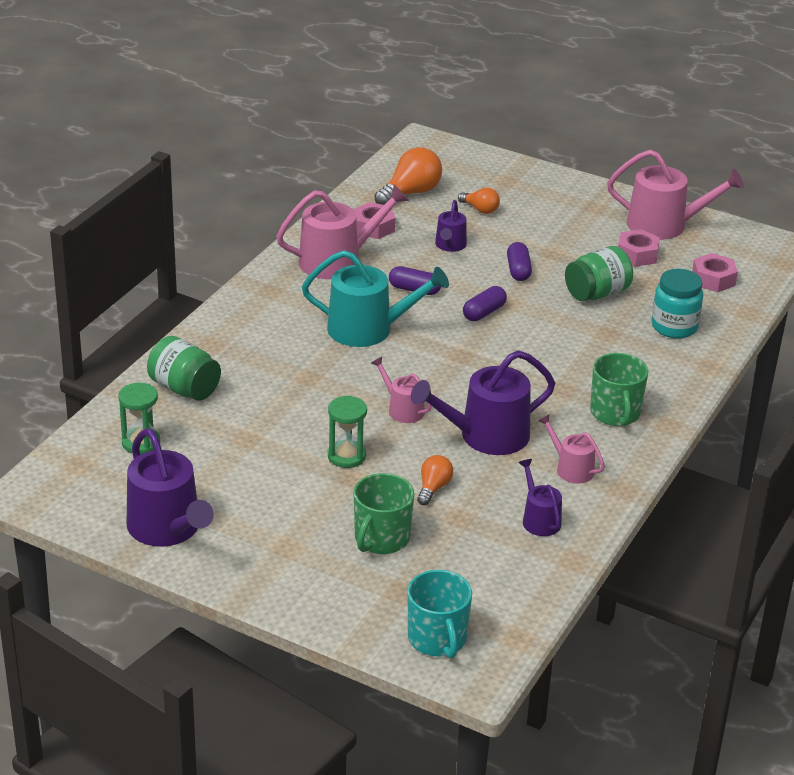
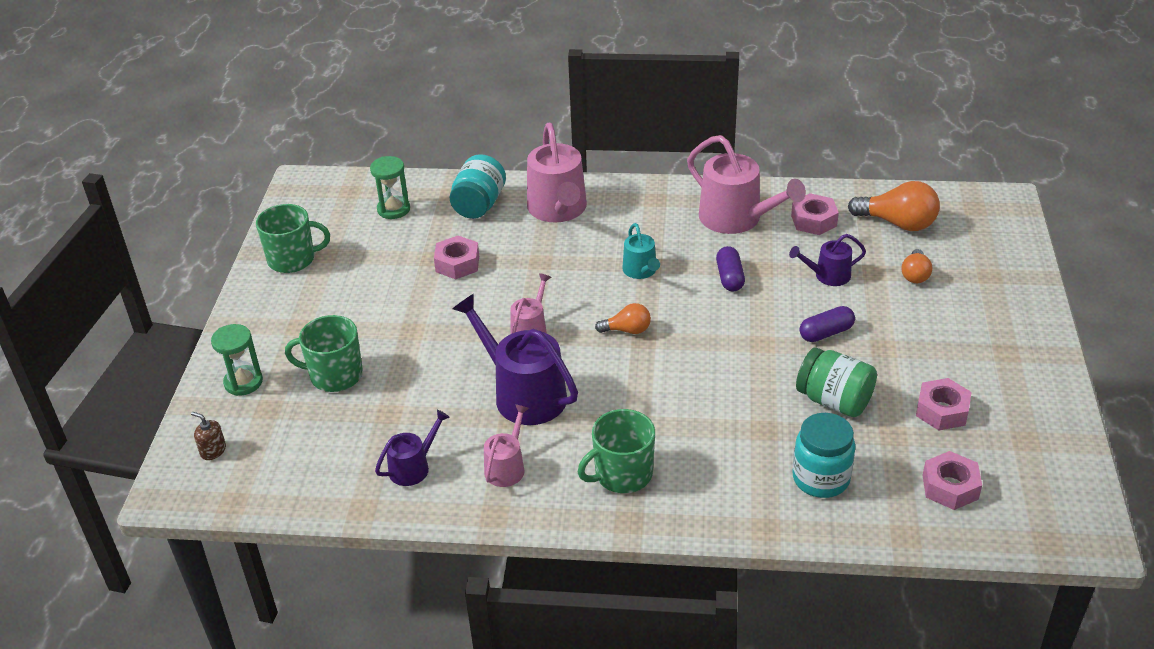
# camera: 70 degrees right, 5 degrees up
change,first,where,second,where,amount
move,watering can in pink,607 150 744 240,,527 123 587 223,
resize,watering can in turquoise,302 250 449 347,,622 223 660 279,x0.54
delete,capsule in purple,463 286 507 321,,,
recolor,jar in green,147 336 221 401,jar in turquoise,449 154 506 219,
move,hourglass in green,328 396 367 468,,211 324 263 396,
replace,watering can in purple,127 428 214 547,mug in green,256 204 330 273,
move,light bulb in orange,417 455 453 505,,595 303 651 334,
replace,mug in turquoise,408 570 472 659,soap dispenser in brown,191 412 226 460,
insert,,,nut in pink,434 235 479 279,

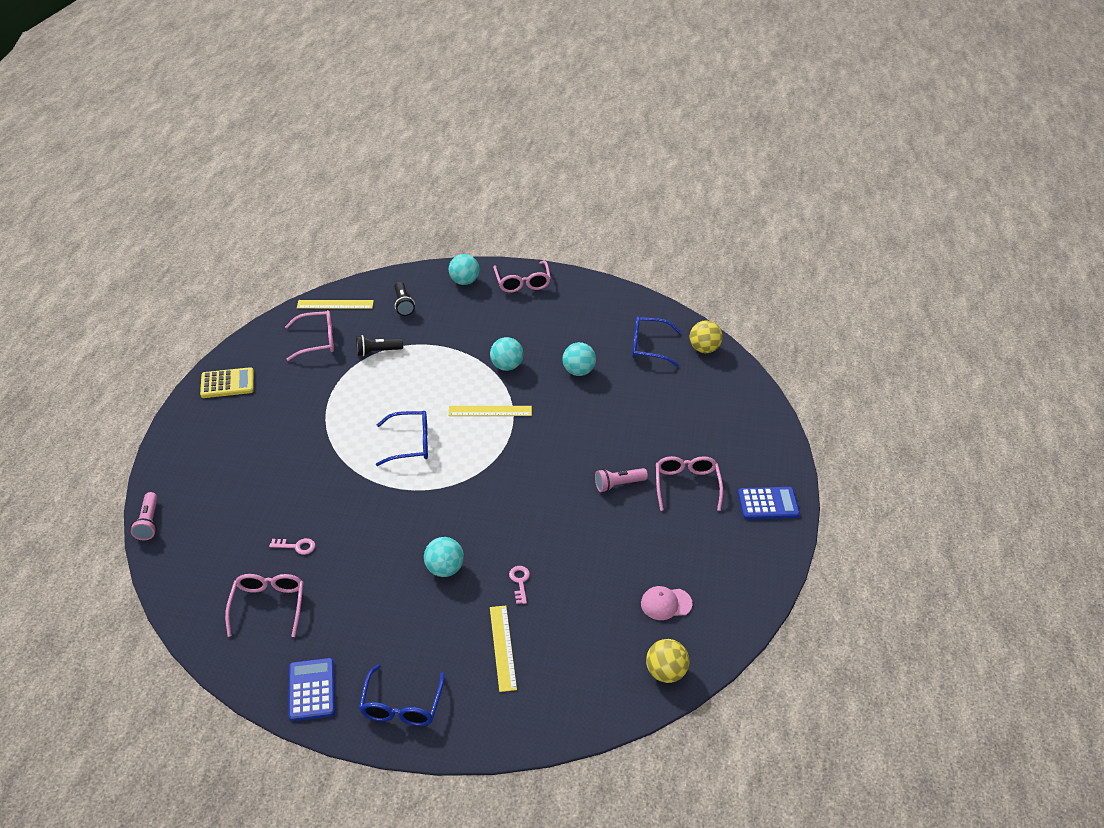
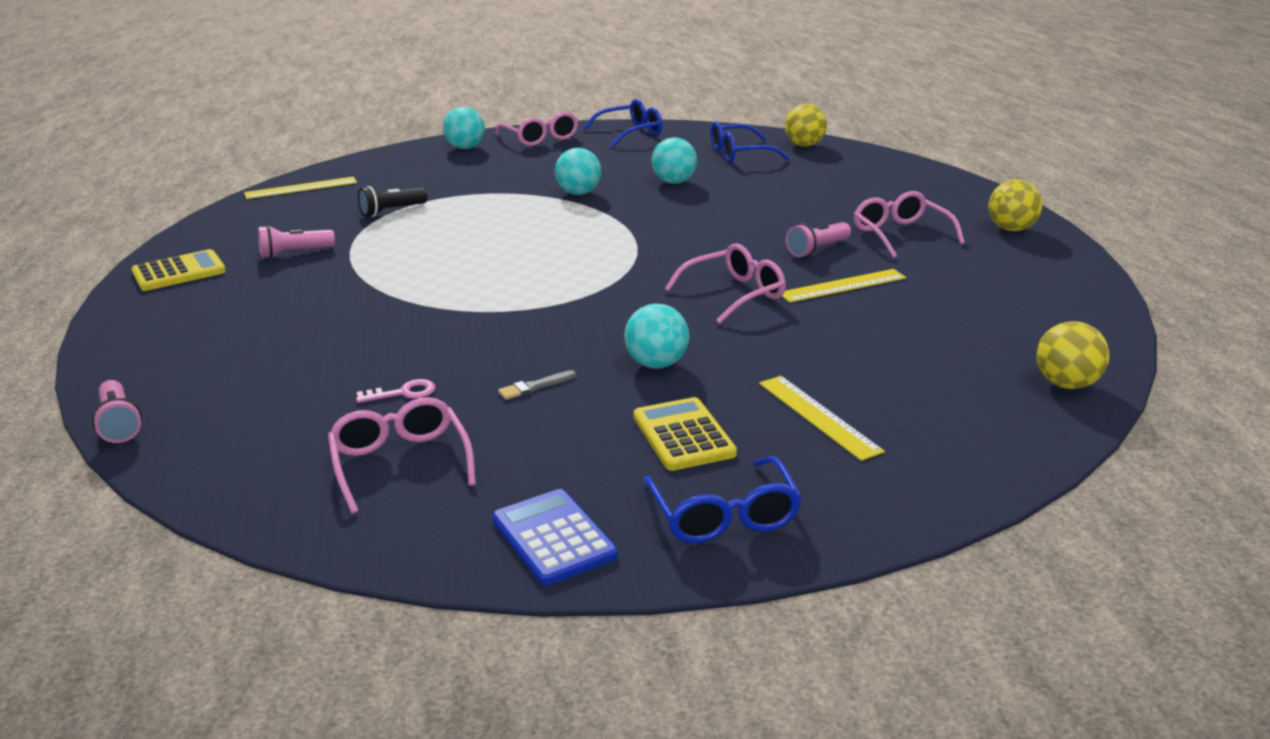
# camera: 20 degrees left, 15 degrees down
change,first,where,second,where,amount
delete,flashlight in black,394 282 415 316,,,
move,glasses in pink,285 310 334 361,,665 243 786 324,
move,ruler in yellow,449 406 532 416,,782 269 906 303,
move,glasses in blue,376 411 428 466,,584 99 663 147,
replace,calculator in blue,738 487 800 519,ball in yellow,988 179 1043 231,
delete,key in pink,509 566 530 604,,,
delete,cap in pink,641 586 693 620,,,
insert,,,flashlight in pink,258 225 335 259,
insert,,,brush in grey,498 370 576 400,
insert,,,calculator in yellow,633 397 737 471,

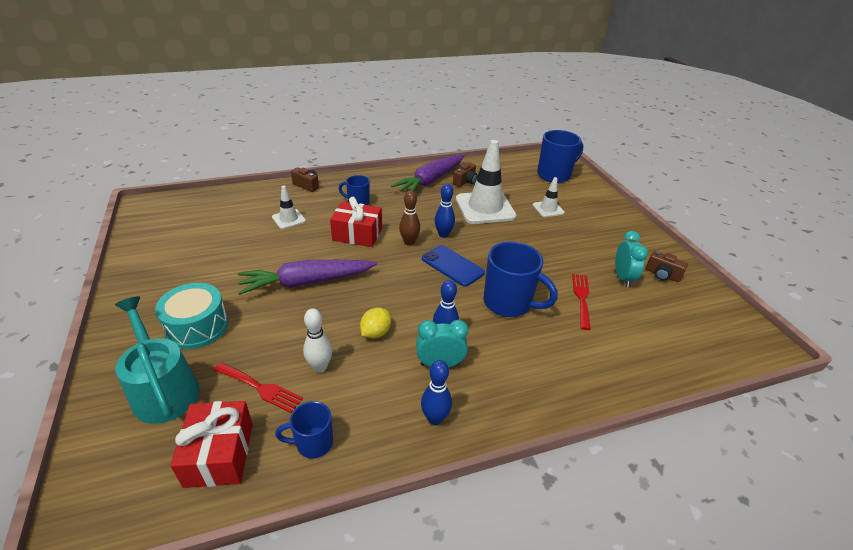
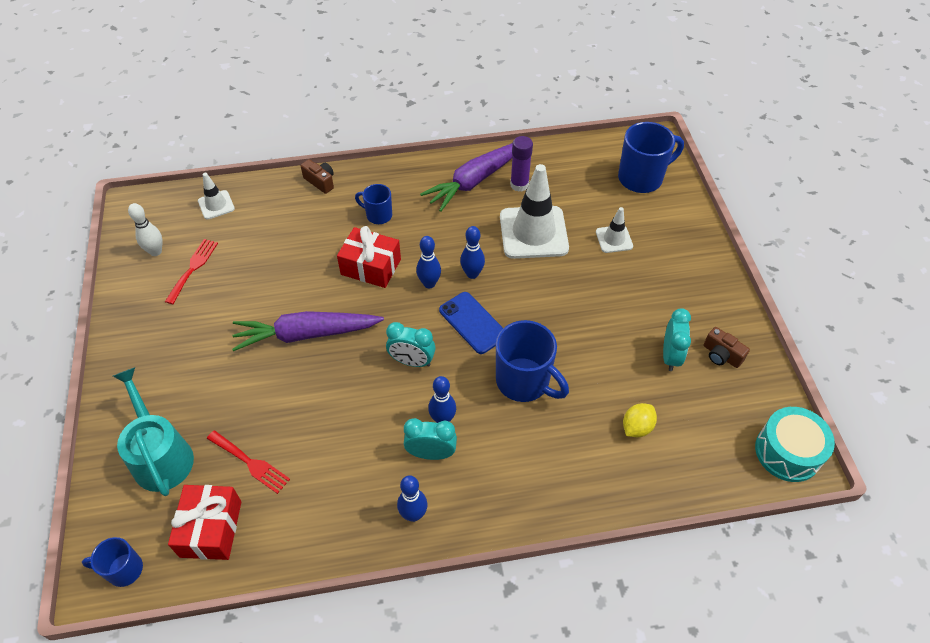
# camera: 10 degrees right, 15 degrees up
change,first,where,second,where,amount
replace,camera in brown,453 162 477 187,glue stick in purple,510 136 533 192,
move,traffic cone in white,272 186 306 229,,198 173 235 219,
recolor,bowling pin in brown,399 191 420 246,bowling pin in blue,416 236 441 288,
move,fork in red,572 274 591 330,,165 239 218 304,
move,drum in turquoise,155 283 228 349,,755 407 835 482,
move,lemon in yellow,360 307 391 338,,623 403 657 437,
move,bowling pin in white,303 308 332 372,,128 203 162 256,
move,mug in blue,275 401 333 459,,82 537 143 587,
insert,,,clock in turquoise,386 322 436 367,

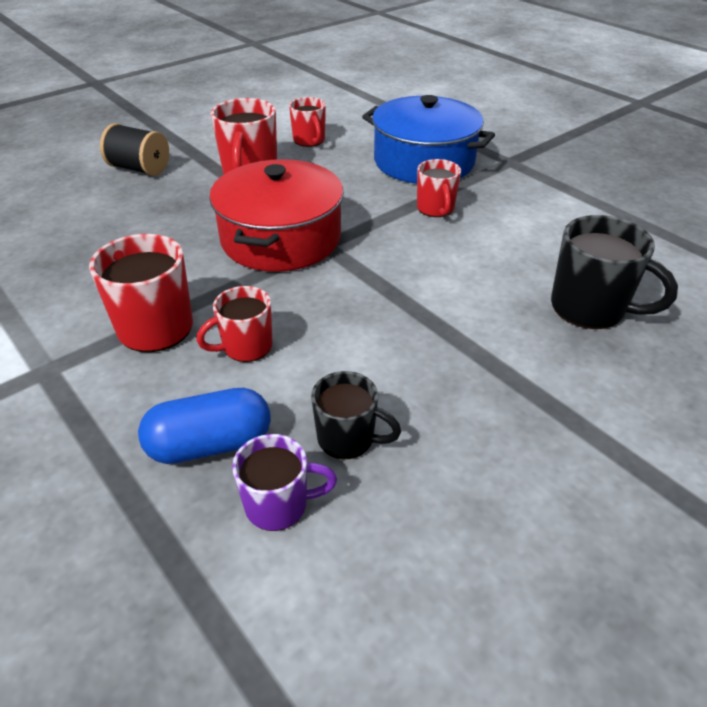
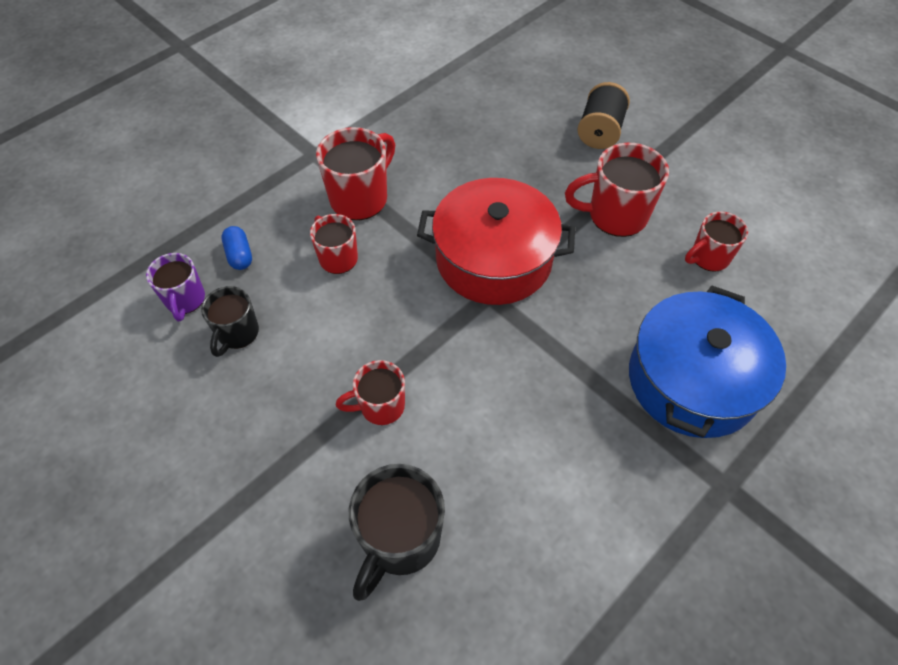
# camera: 85 degrees right, 15 degrees up
change,first,where,second,where,amount
move,mug in red,417 159 461 217,,336 360 405 425,
resize,capsule in blue,138 388 271 464,,221 226 252 270,x0.59

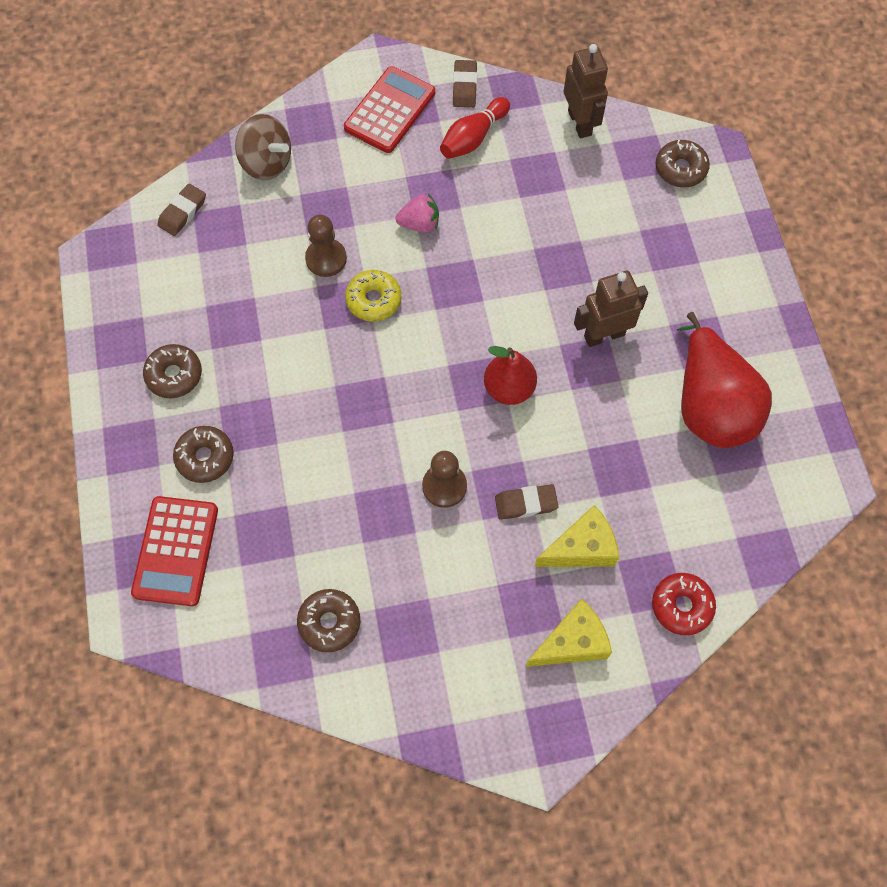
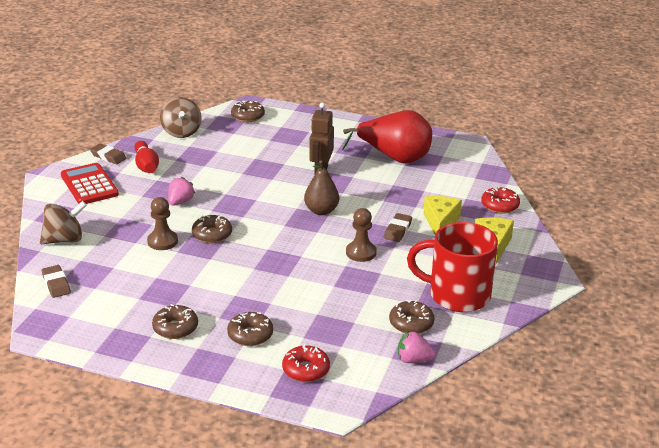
# camera: 60 degrees left, 35 degrees down
change,first,where,second,where,amount
replace,robot in brown,564 44 608 138,spinning top in brown,160 97 201 138,
recolor,donut in yellow,345 270 401 322,donut in brown,192 215 232 243,
recolor,pear in red,484 346 537 405,pear in brown,304 161 339 215,
replace,calculator in red,131 496 218 606,donut in red,282 344 330 382,
insert,,,mug in red,407 222 498 312,
insert,,,strawberry in pink,398 331 435 363,

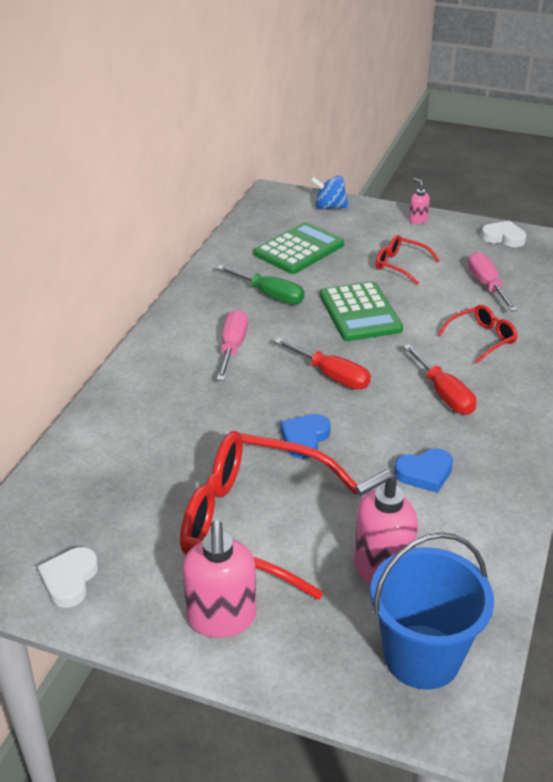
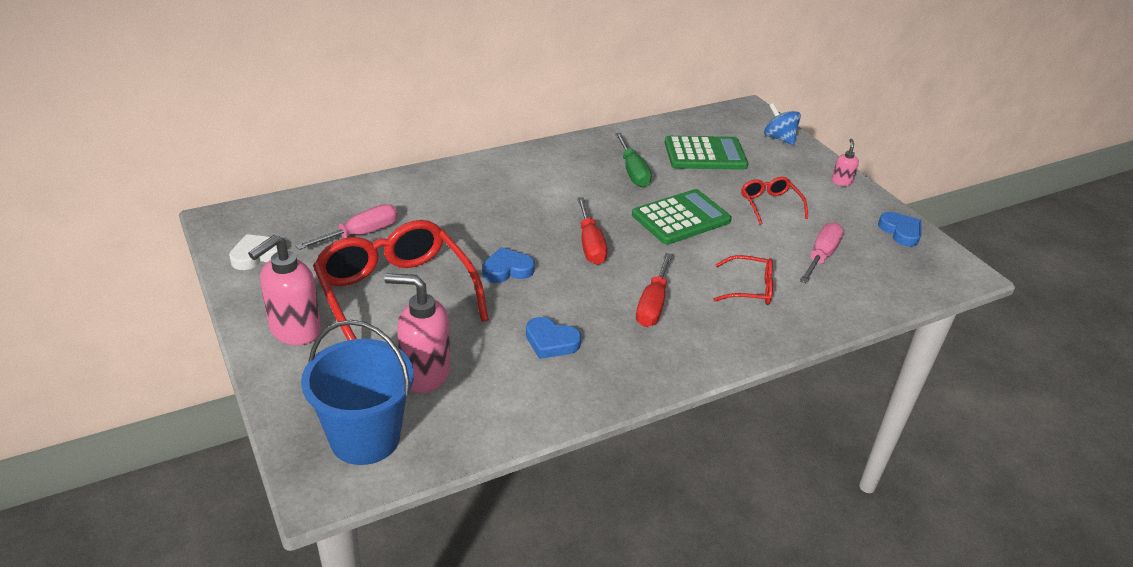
# camera: 40 degrees right, 0 degrees up
change,first,where,second,where,amount
recolor,heart in white,481 221 526 247,heart in blue,878 212 921 247,
rotate,calculator in green,320 281 403 341,,632 189 732 245,150 degrees counterclockwise
move,screwdriver in pink,217 310 248 381,,296 204 398 250,

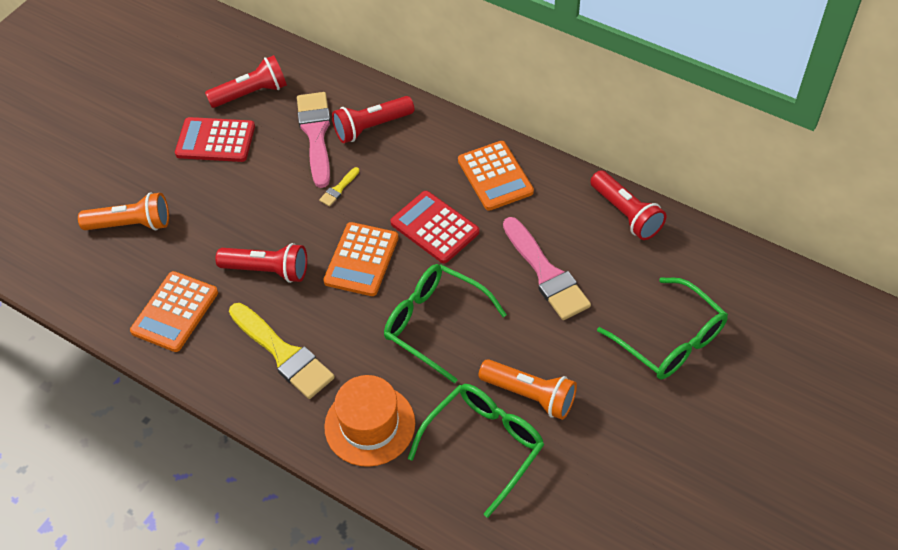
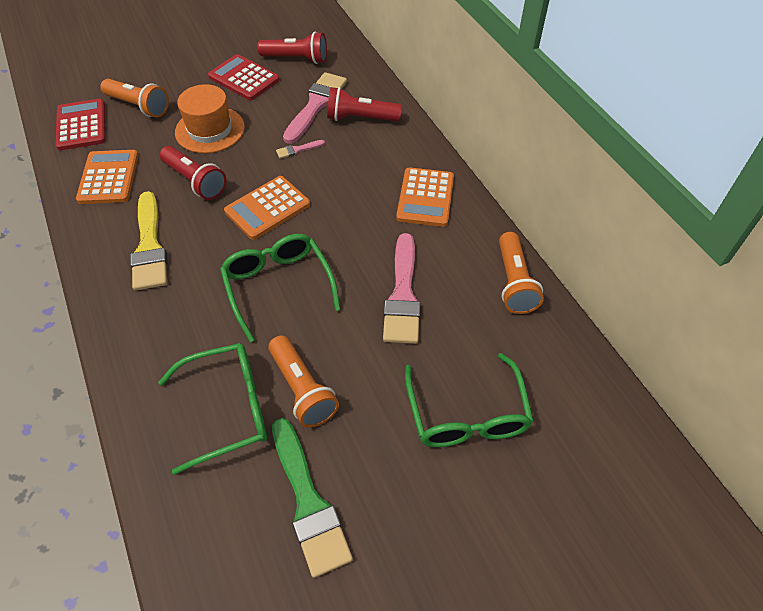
# camera: 30 degrees right, 0 degrees up
change,first,where,second,where,amount
recolor,brush in yellow,319 167 359 206,brush in pink,276 140 325 159,
recolor,flashlight in red,590 170 666 240,flashlight in orange,499 232 544 314,
move,calculator in red,390 191 479 264,,55 99 106 150,
rotate,calculator in orange,130 271 218 352,,76 150 138 204,120 degrees clockwise
move,hat in orange,324 375 415 467,,175 84 245 153,
insert,,,brush in green,272 418 353 578,

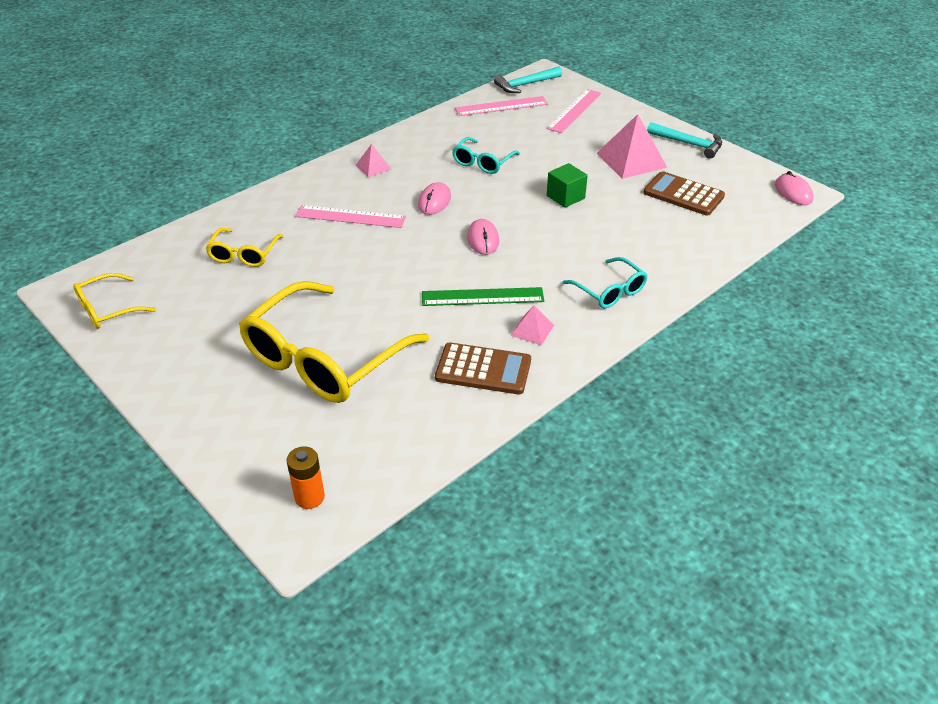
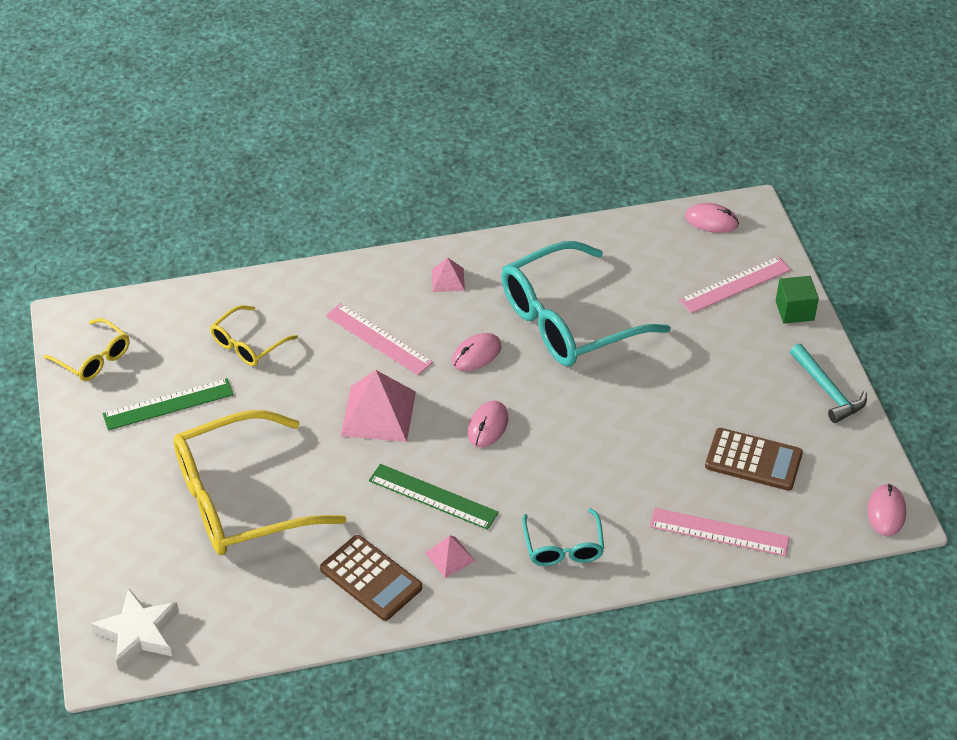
# camera: 30 degrees right, 5 degrees up
change,first,where,second,where,amount
replace,hammer in turquoise,494 67 562 93,mouse in pink,685 203 739 233,
move,ruler in pink,455 96 548 116,,650 508 790 556,
move,pyramid in pink,596 114 667 179,,341 370 416 442,
resize,glasses in turquoise,452 137 520 174,,501 241 671 367,x2.06
move,cube in green,547 163 588 208,,776 276 819 324,
rotate,calculator in brown,643 171 725 216,,705 428 803 491,135 degrees clockwise
rotate,glasses in yellow,73 273 156 329,,43 318 129 381,135 degrees counterclockwise
replace,battery in orange,287 447 325 509,star in white,91 588 179 670,
insert,,,ruler in green,102 378 234 430,

